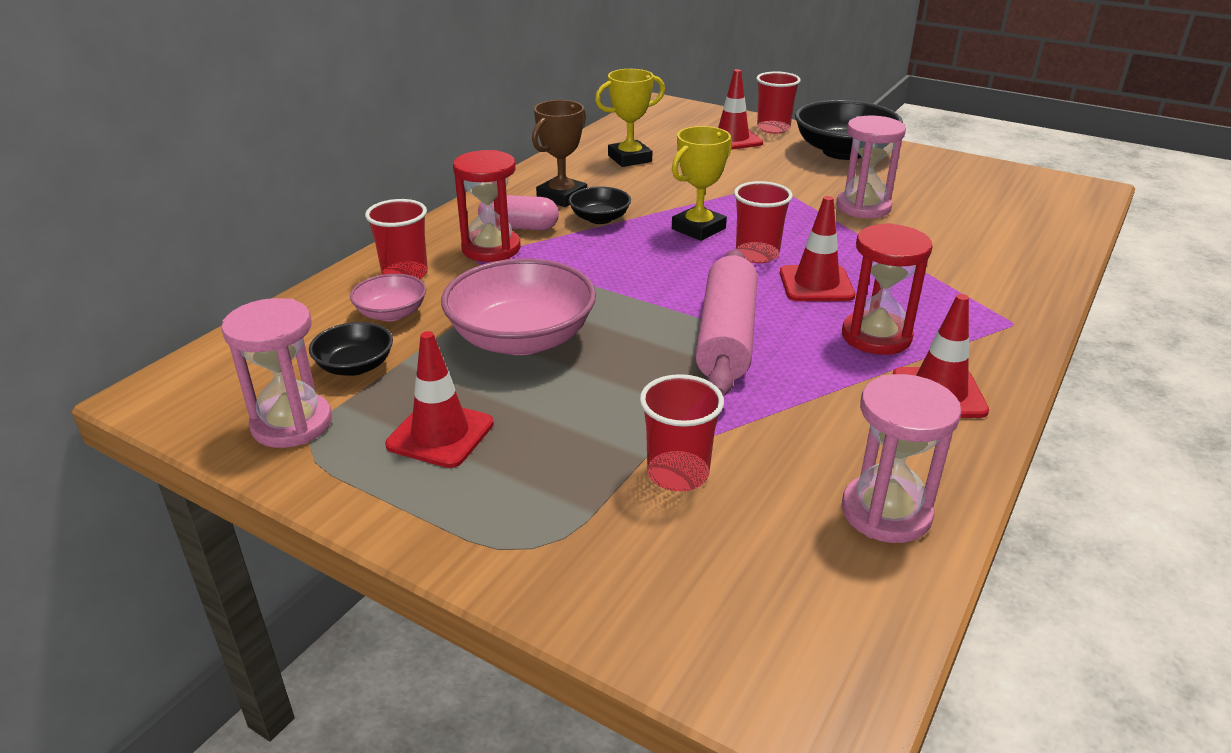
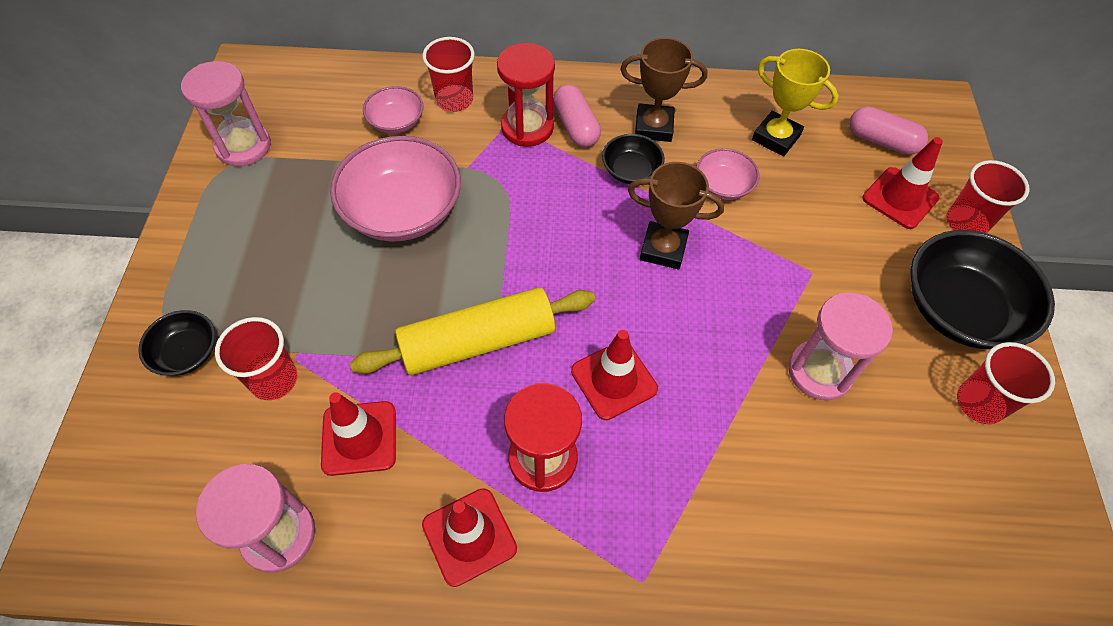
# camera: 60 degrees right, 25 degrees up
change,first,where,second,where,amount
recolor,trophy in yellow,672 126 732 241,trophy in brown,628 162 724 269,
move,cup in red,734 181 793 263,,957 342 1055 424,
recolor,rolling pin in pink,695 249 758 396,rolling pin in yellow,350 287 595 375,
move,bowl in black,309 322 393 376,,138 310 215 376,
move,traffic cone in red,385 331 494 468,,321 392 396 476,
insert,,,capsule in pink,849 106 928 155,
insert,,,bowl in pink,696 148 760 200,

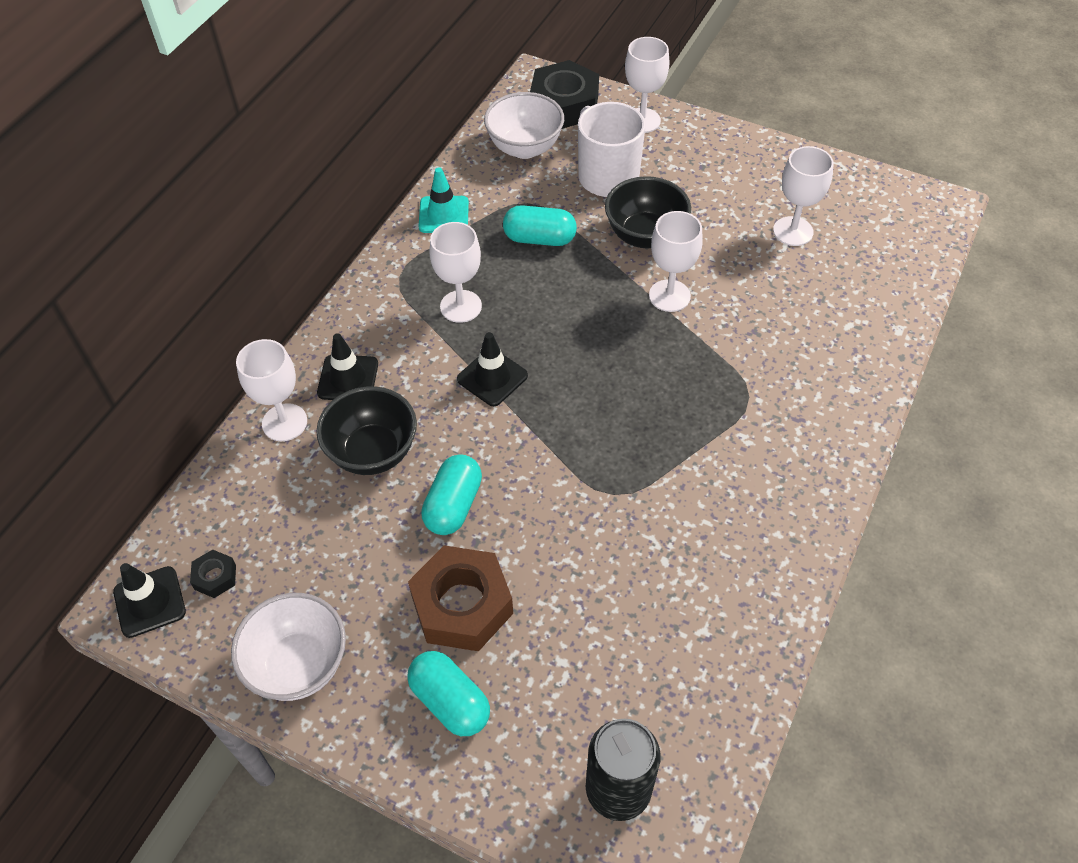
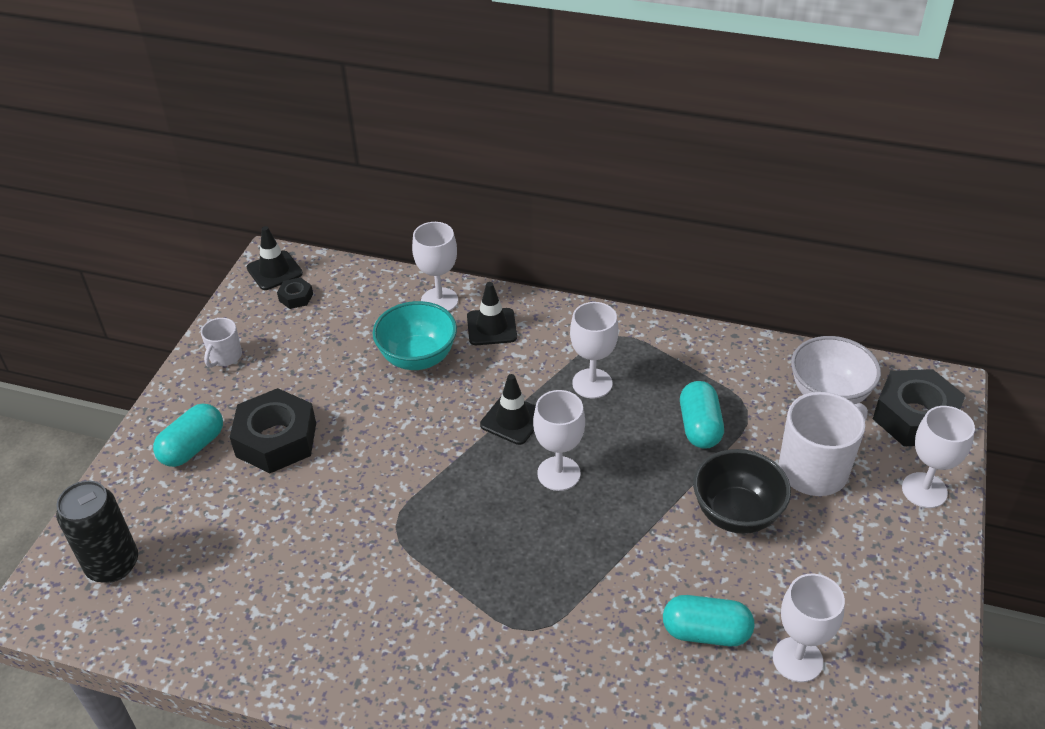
# camera: 80 degrees right, 10 degrees down
change,first,where,second,where,amount
delete,traffic cone in turquoise,419 167 469 233,,,
move,goblet in white,649 211 703 312,,533 390 585 491,
recolor,bowl in black,316 386 417 475,bowl in turquoise,372 301 457 370,
move,capsule in turquoise,421 454 482 535,,663 595 754 646,
recolor,nut in brown,408 545 513 651,nut in black,230 388 316 473,
replace,bowl in white,231 593 346 701,mug in white,201 318 242 368,

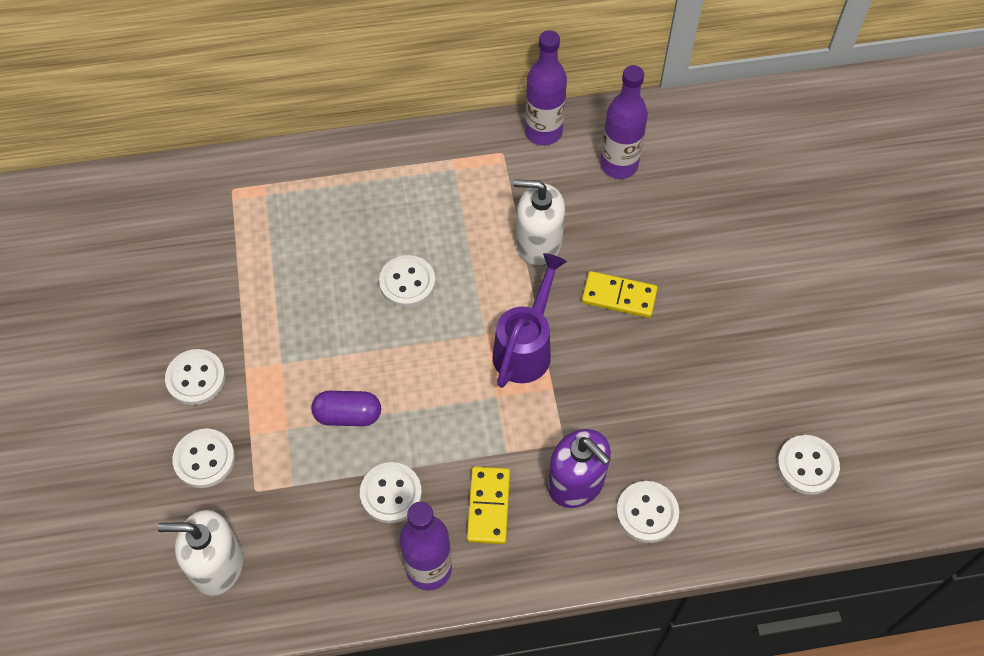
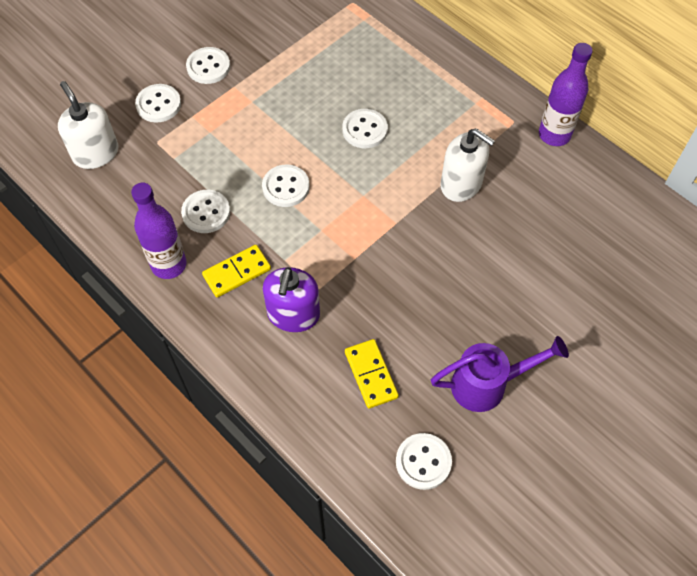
# camera: 55 degrees right, 0 degrees up
change,first,where,second,where,amount
delete,bottle in purple,600 65 648 179,,,
rotate,soap dispenser in white,513 179 565 265,,440 128 495 202,150 degrees clockwise
move,watering can in purple,493 253 567 388,,431 336 569 412,
move,domino in yellow,582 271 658 318,,345 339 399 408,
delete,capsule in purple,312 391 381 426,,,
move,button in white,616 481 679 543,,262 165 310 207,

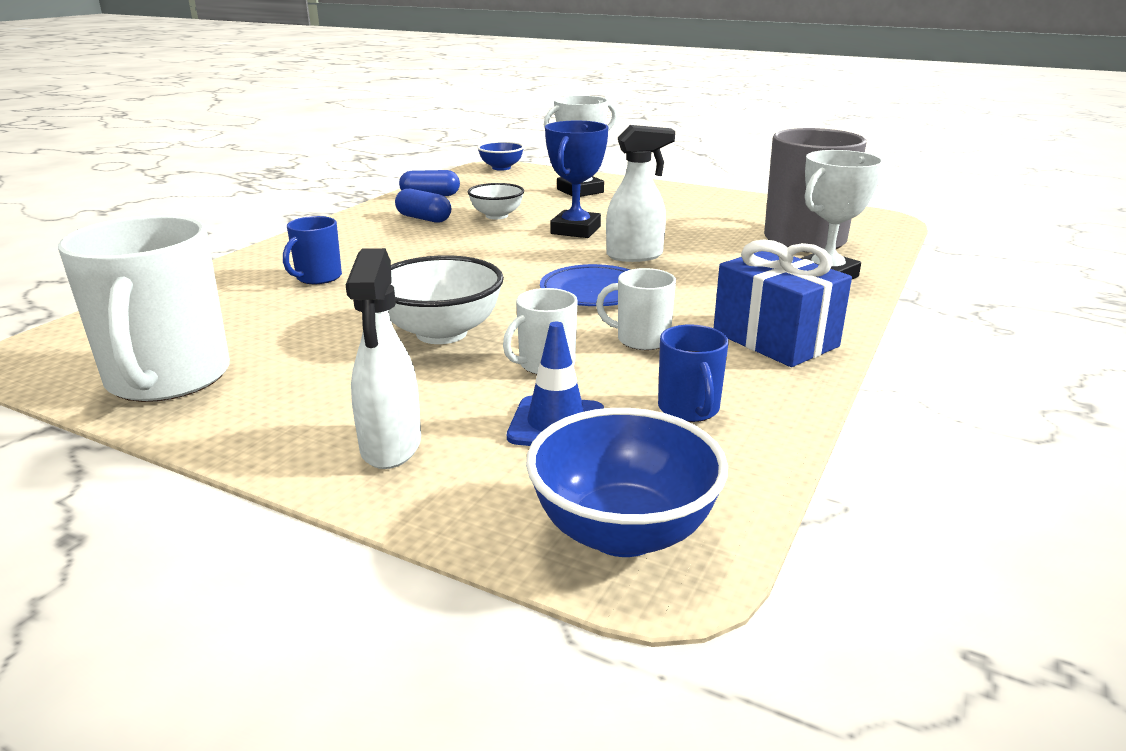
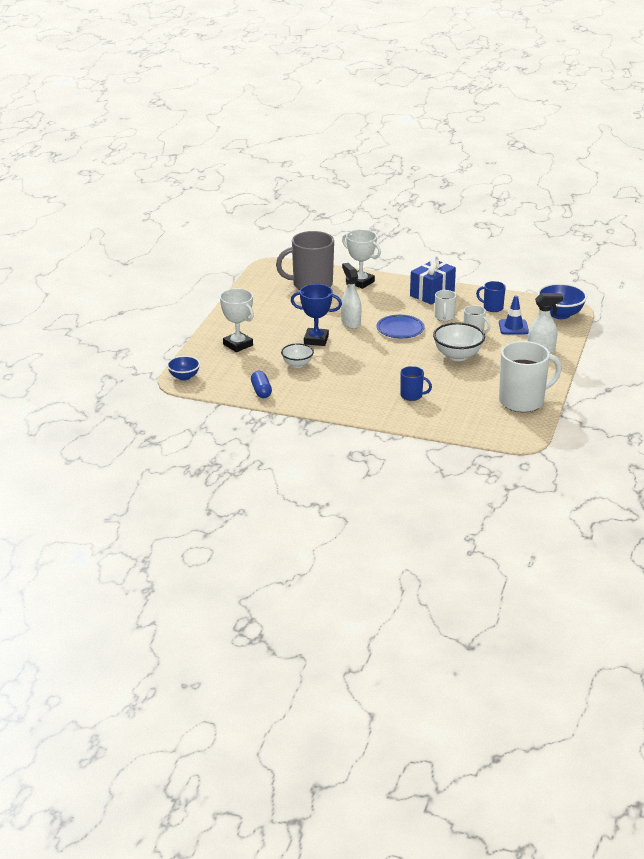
# camera: 100 degrees left, 5 degrees up
change,first,where,second,where,amount
delete,capsule in blue,395 189 451 223,,,
rotate,mug in blue,658 324 729 422,,476 281 506 312,135 degrees counterclockwise

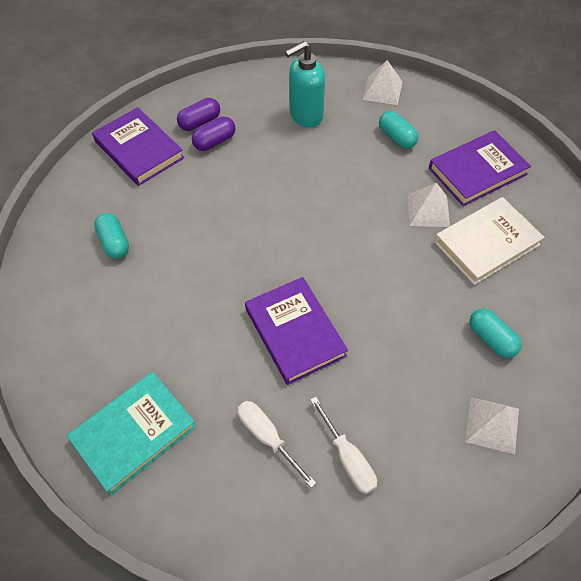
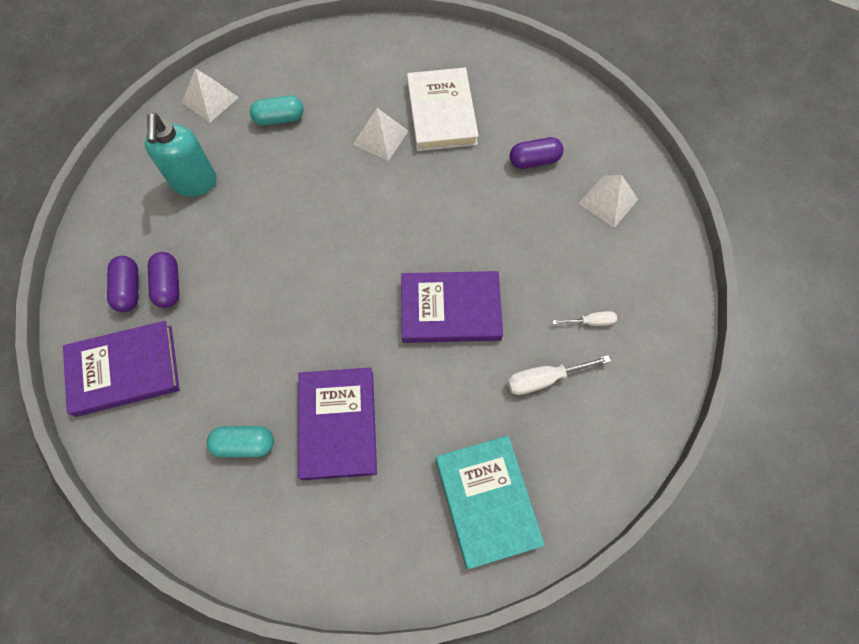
# camera: 65 degrees left, 10 degrees up
change,first,where,second,where,amount
move,book in purple,429 130 531 206,,298 367 377 480,
recolor,capsule in turquoise,469 309 522 358,capsule in purple,509 137 564 169,
resize,screwdriver in white,310 396 377 494,,552 311 617 326,x0.63

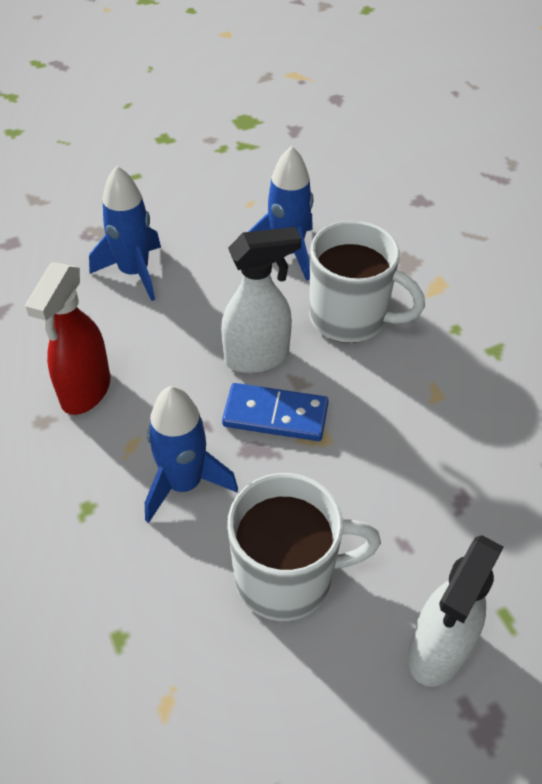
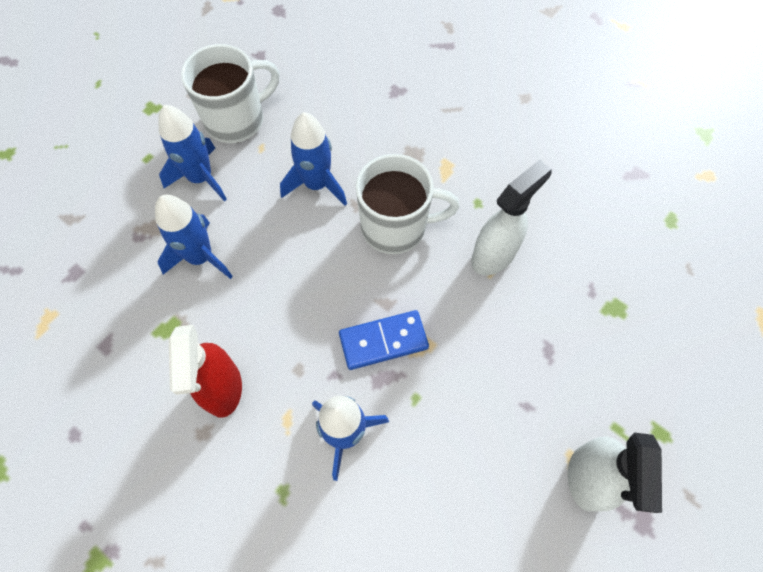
# camera: 25 degrees left, 15 degrees up
change,first,where,second,where,amount
move,spray bottle in white,221 227 301 373,,471 160 552 275,
move,mug in white,227 473 381 621,,181 44 280 143,
insert,,,rocket in blue,158 105 227 202,

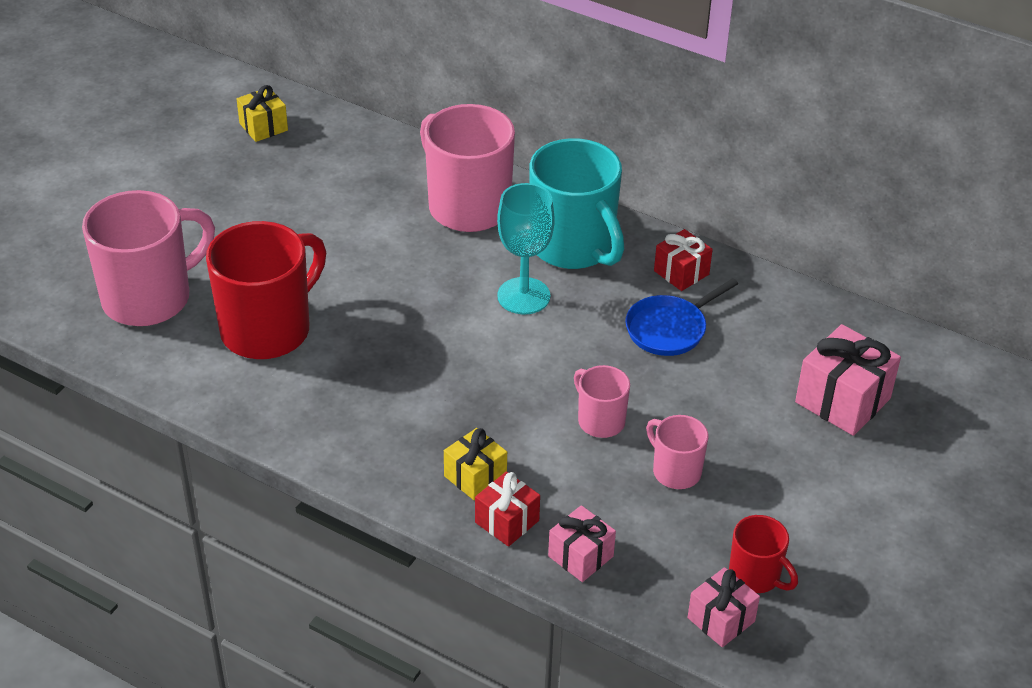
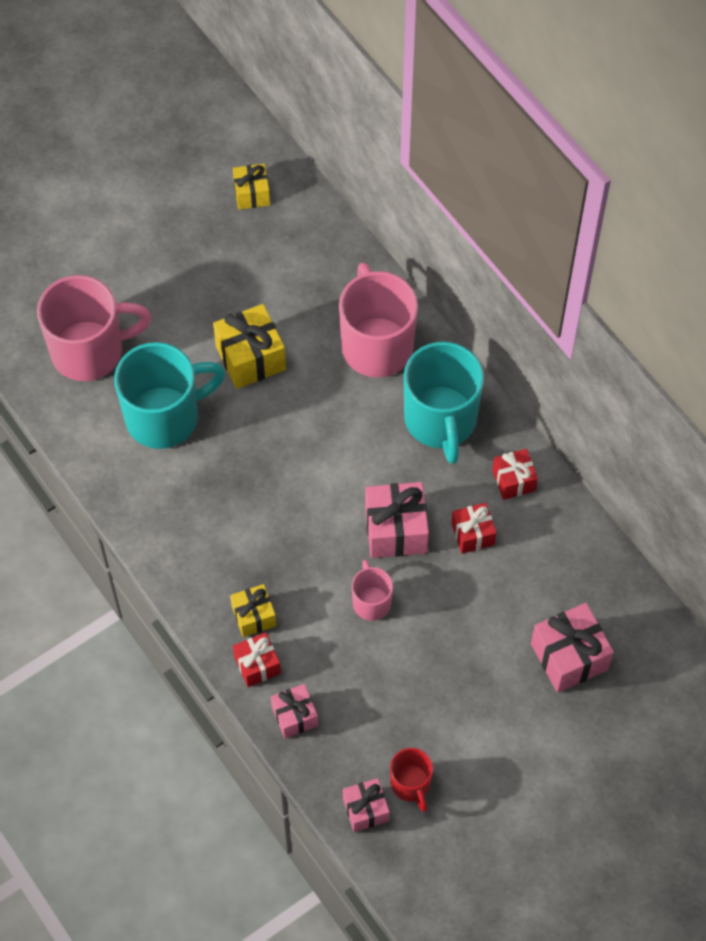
# camera: 25 degrees right, 20 degrees up
change,first,where,second,where,amount
delete,goblet in turquoise,497 183 555 314,,,
recolor,mug in red,206 221 326 359,mug in turquoise,114 342 225 449,
replace,pan in blue,625 278 738 356,gift in red,451 502 497 554,
delete,mug in pink,646 415 708 489,,,
insert,,,gift in yellow,213 304 286 389,
insert,,,gift in pink,365 482 429 558,

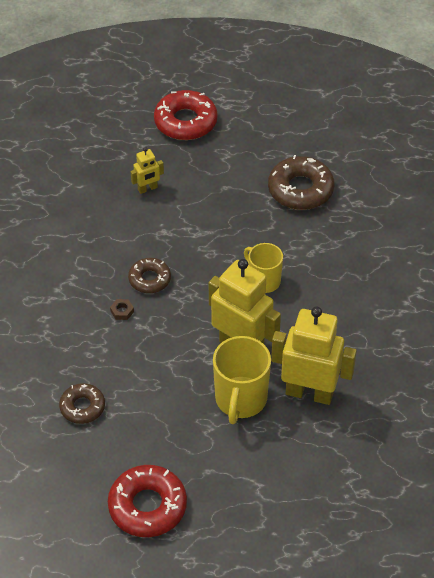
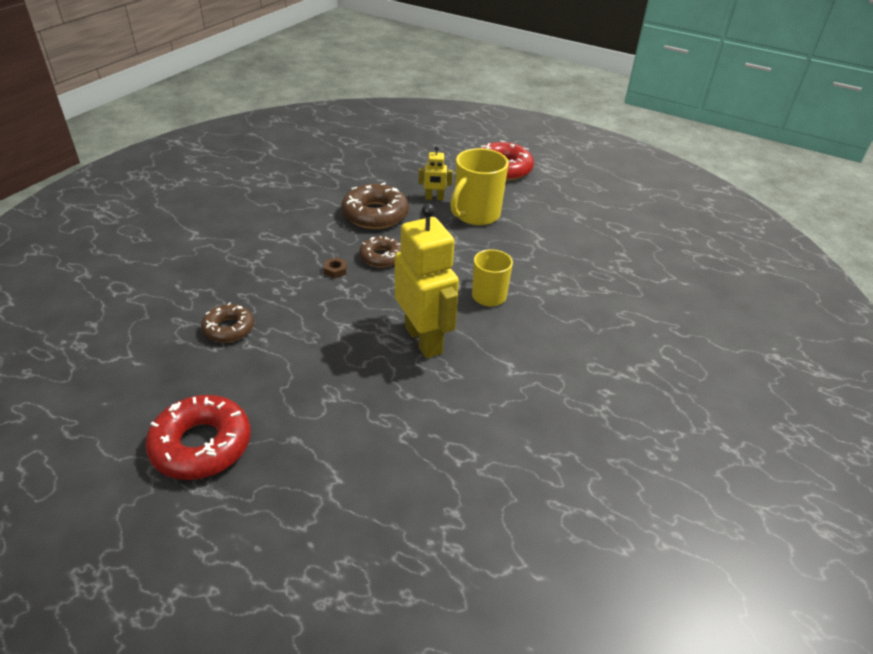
# camera: 25 degrees right, 10 degrees down
change,first,where,second,where,amount
move,donut in brown,268 155 334 210,,341 182 409 229,
delete,robot in yellow,271 306 357 405,,,
move,mug in yellow,213 336 271 424,,450 148 509 226,

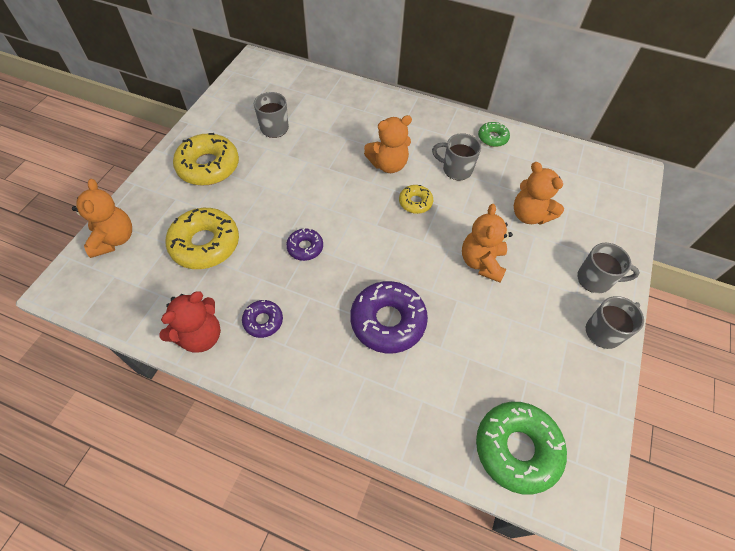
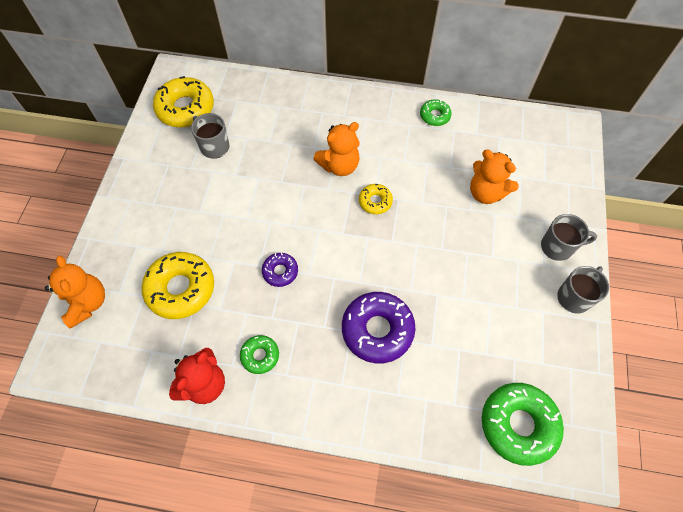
# camera: 10 degrees left, 5 degrees up
change,first,where,second,where,amount
move,donut in yellow,173 133 239 186,,153 76 214 128,
delete,mug in grey,432 133 481 180,,,
delete,teddy bear in orange,462 204 513 283,,,
recolor,donut in purple,242 300 283 338,donut in green,240 335 279 374,

